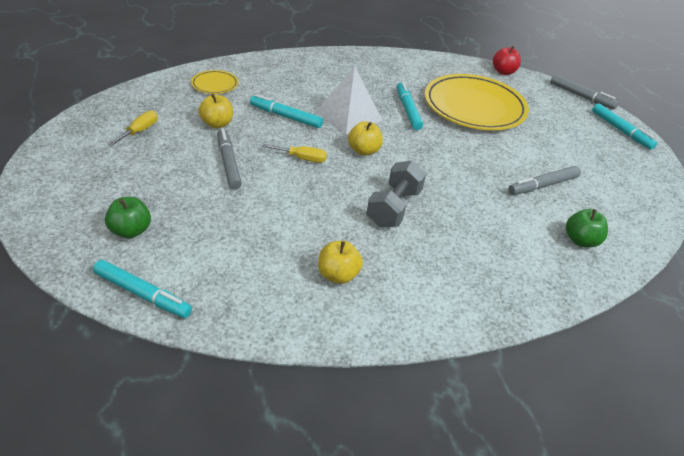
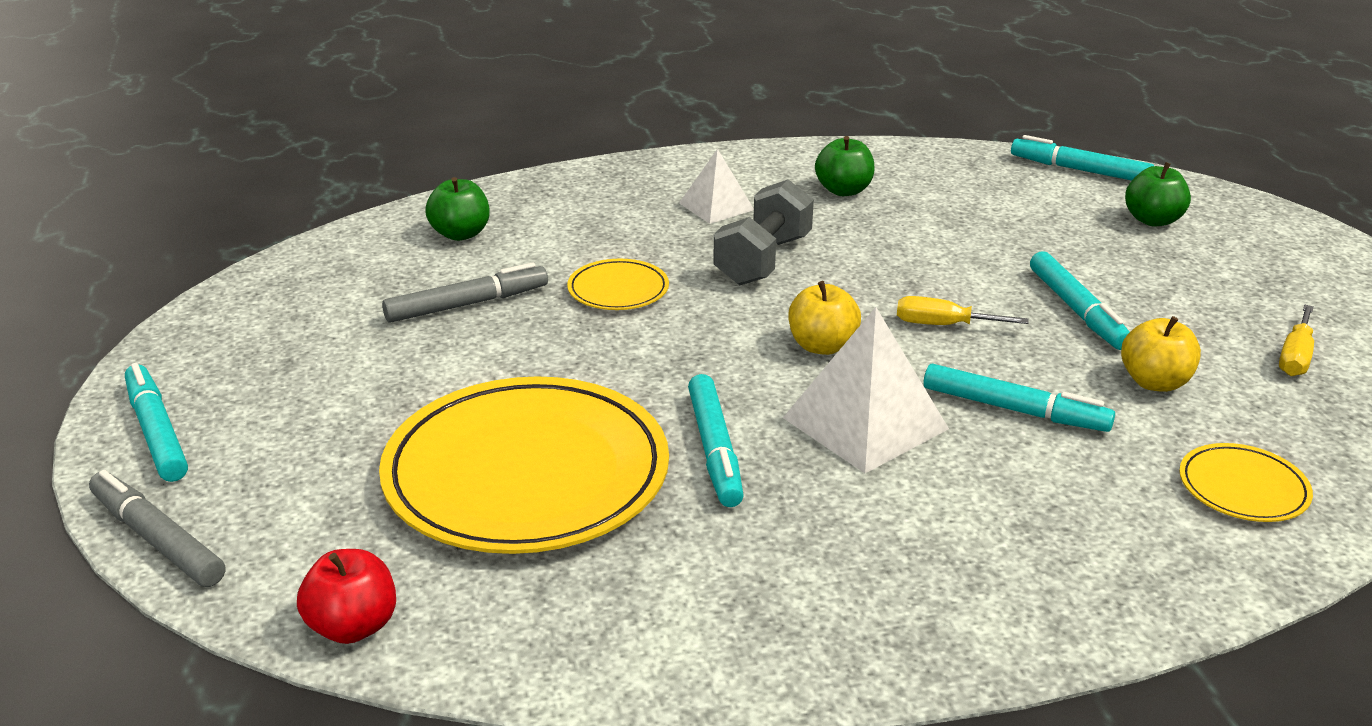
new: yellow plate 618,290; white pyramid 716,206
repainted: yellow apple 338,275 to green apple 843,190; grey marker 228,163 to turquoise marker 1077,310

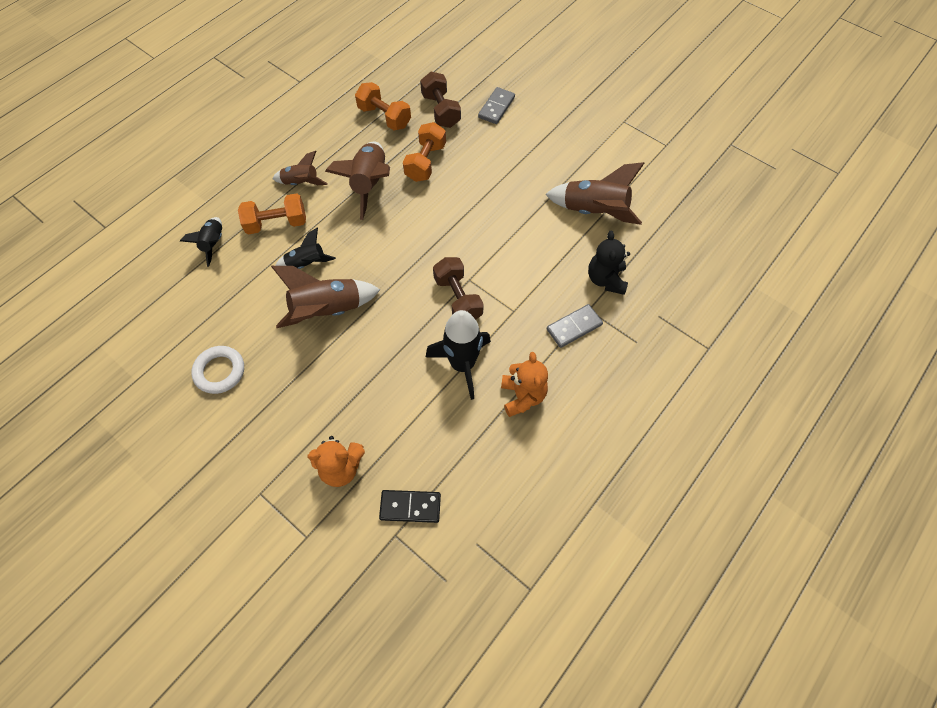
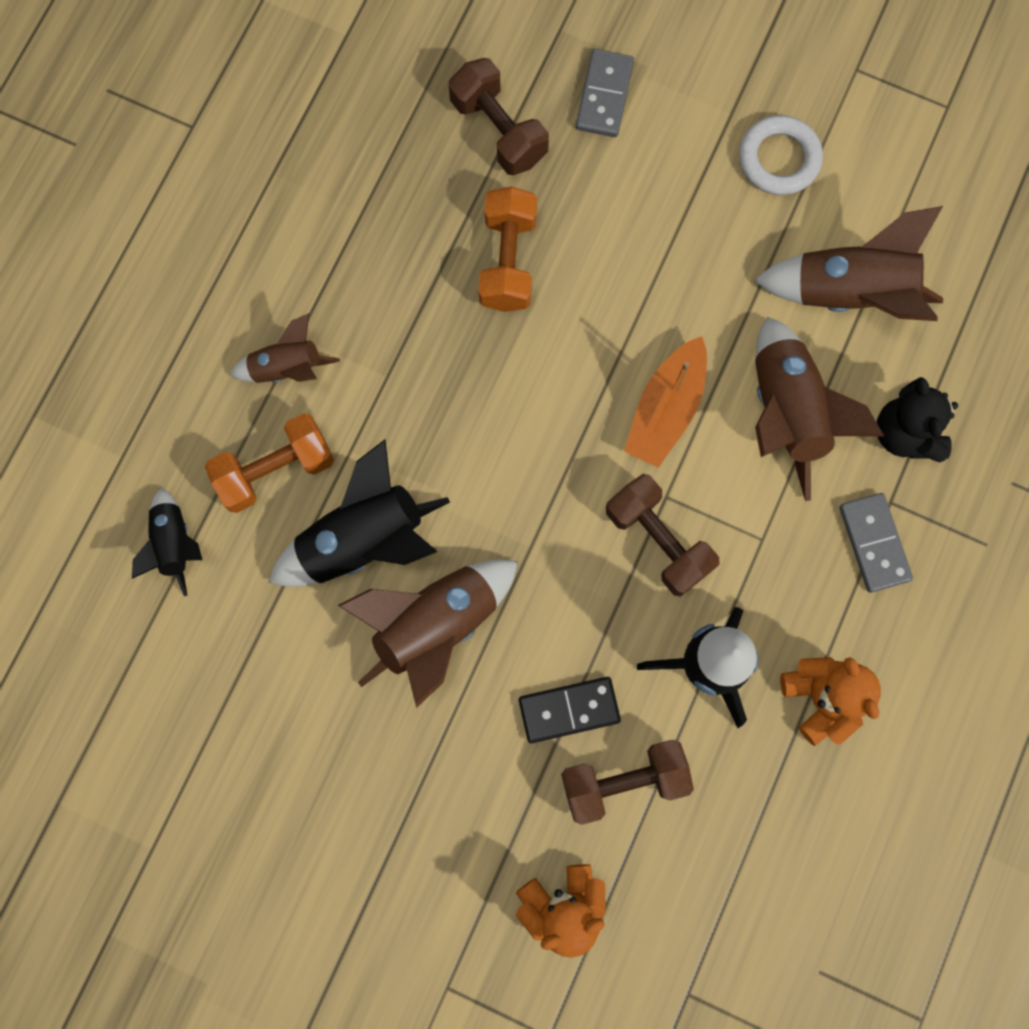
gone: orange dumbbell 384,117
new: brown dumbbell 624,781; orange boat 666,409
shifted: black domino 410,507 to 569,710; white ring 220,371 to 779,159; brown rocket 369,184 to 786,413
rotated: grey domino 574,327 = 873,543 60 degrees counterclockwise
scaled: black rocket 307,263 = 363,540 x1.72

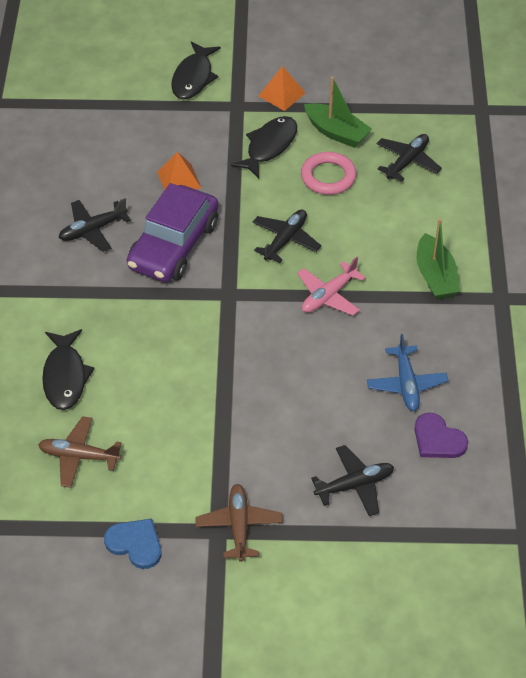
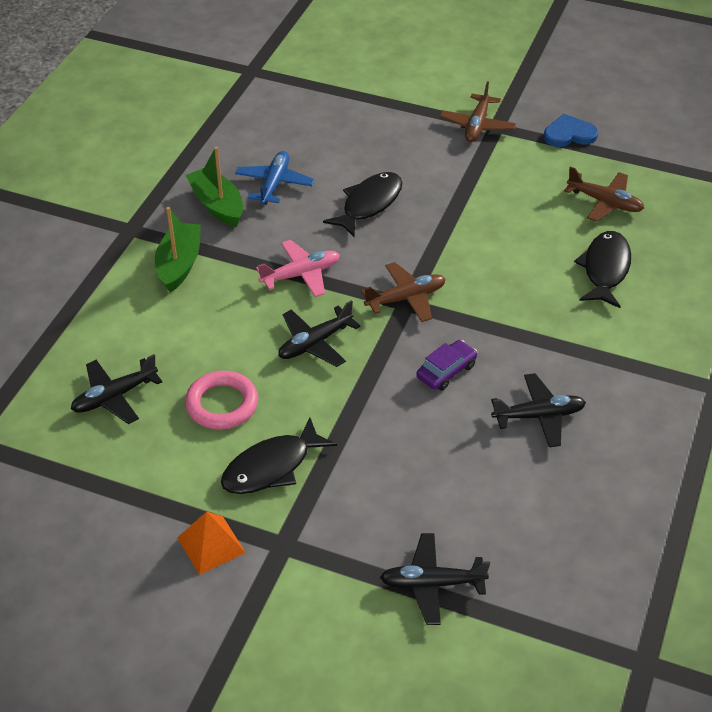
gone: orange pyramid 179,179; purple heart 438,439
new: brown plane 406,298
shifted: green boat 336,132 to 217,205; black fish 193,78 to 369,204; black plane 355,485 to 432,584
rotated: blue heart 135,544 = 569,134 120 degrees clockwise
scaled: purple car 174,245 = 446,371 x0.46

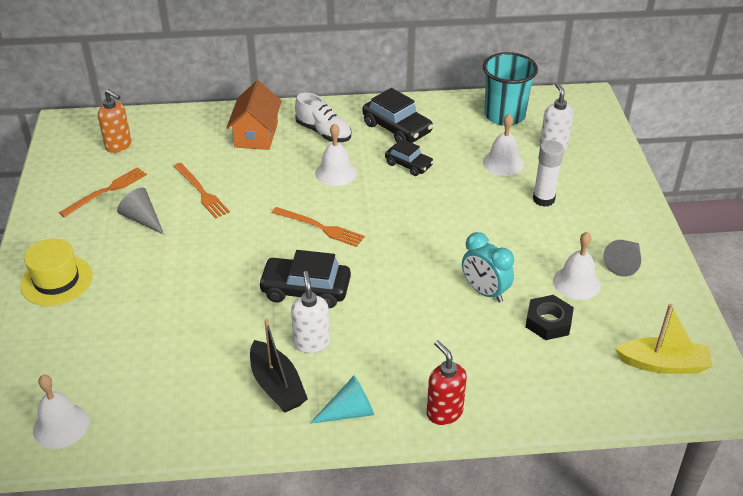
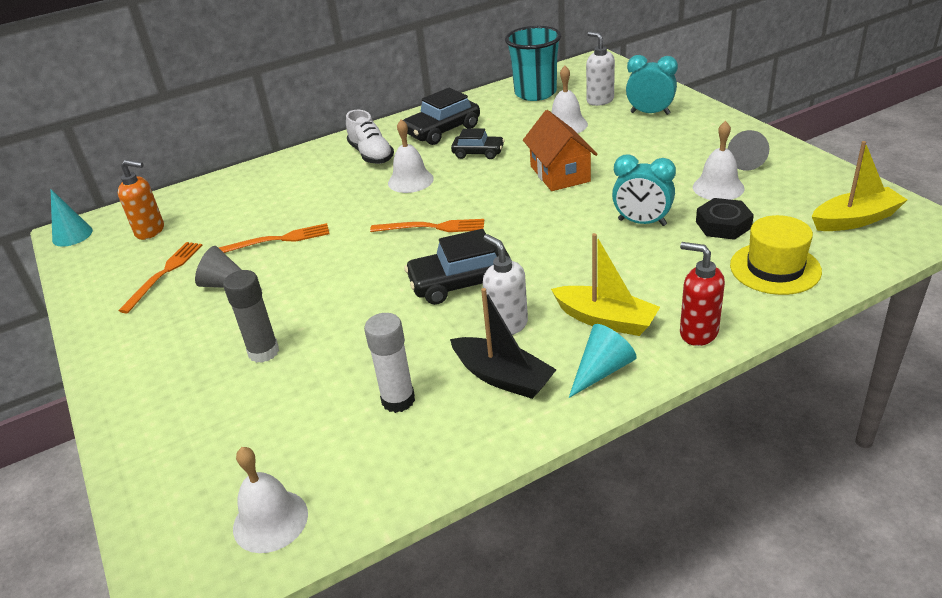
new: turquoise cone 72,235; grey glue stick 263,352; yellow boat 605,320; turquoise clock 650,113
shifted: white glue stick 543,199 to 398,400; orange house 256,135 to 560,174; yellow hat 56,280 to 775,268
rotated: orange fork 201,192 = 277,240 45 degrees counterclockwise; white shoe 323,132 = 371,155 45 degrees clockwise; black car 397,128 = 442,130 120 degrees clockwise

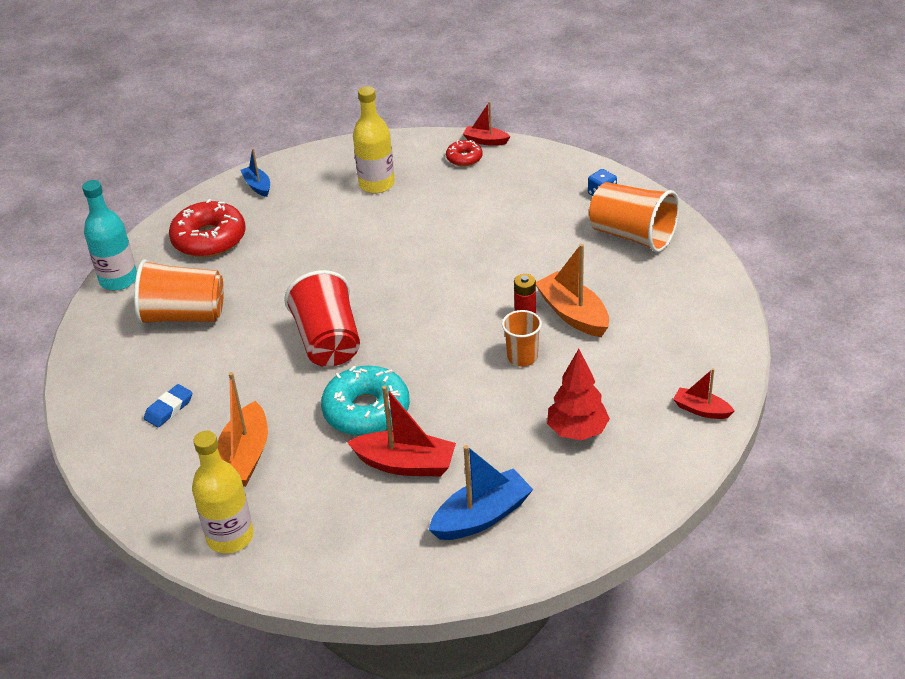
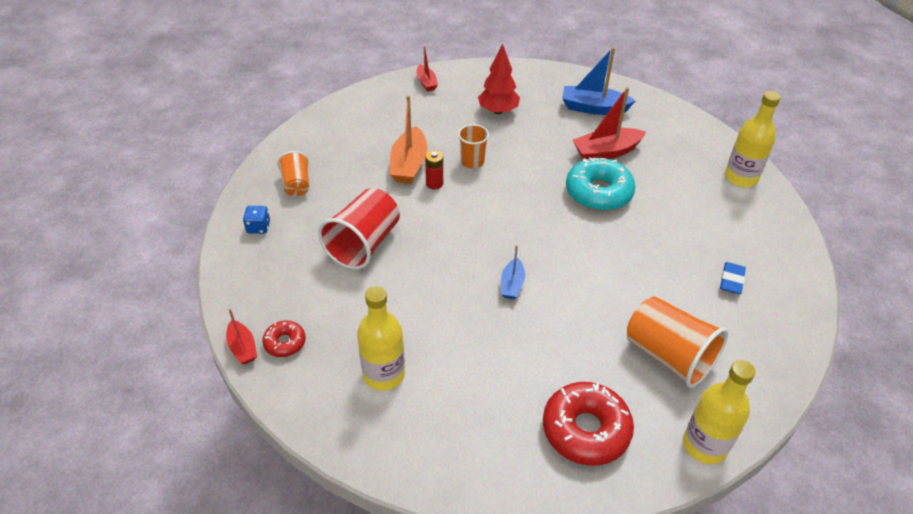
gone: orange boat 245,457
shifted: red cup 328,342 to 363,244; blue boat 257,186 to 512,284
repainted: turquoise bottle 118,280 to yellow bottle 704,445
rotated: red boat 405,464 = 606,152 75 degrees counterclockwise; blue eraser 169,409 = 731,280 60 degrees counterclockwise
scaled: orange cup 632,236 = 296,184 x0.57

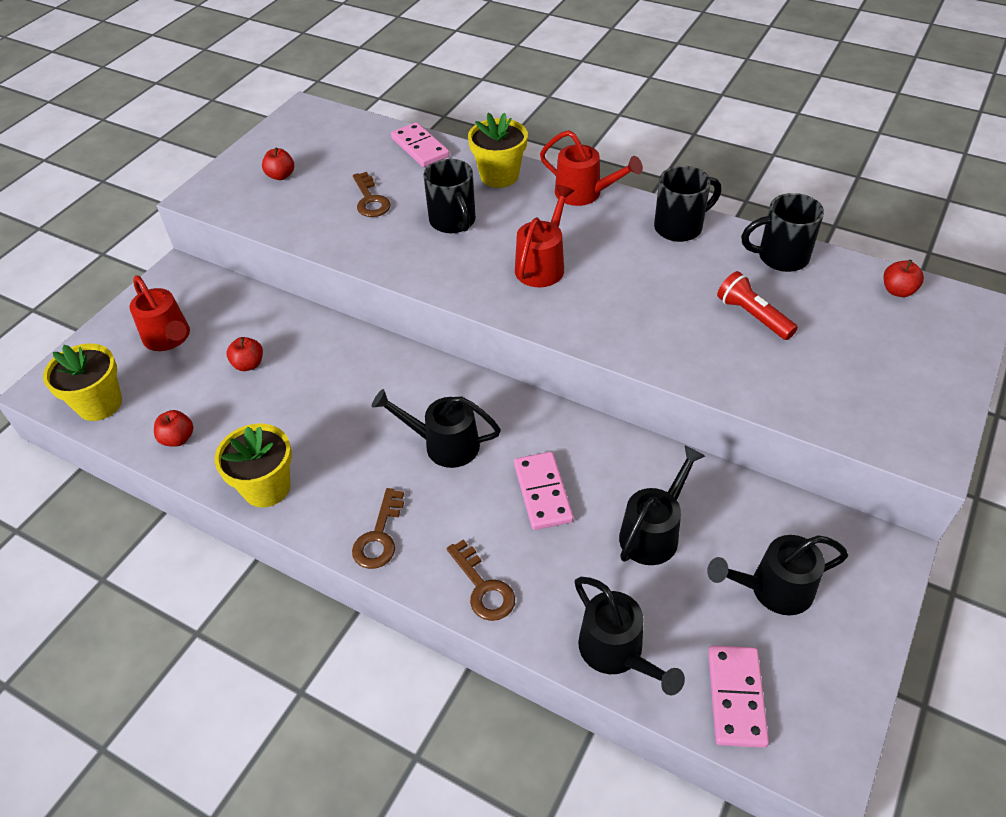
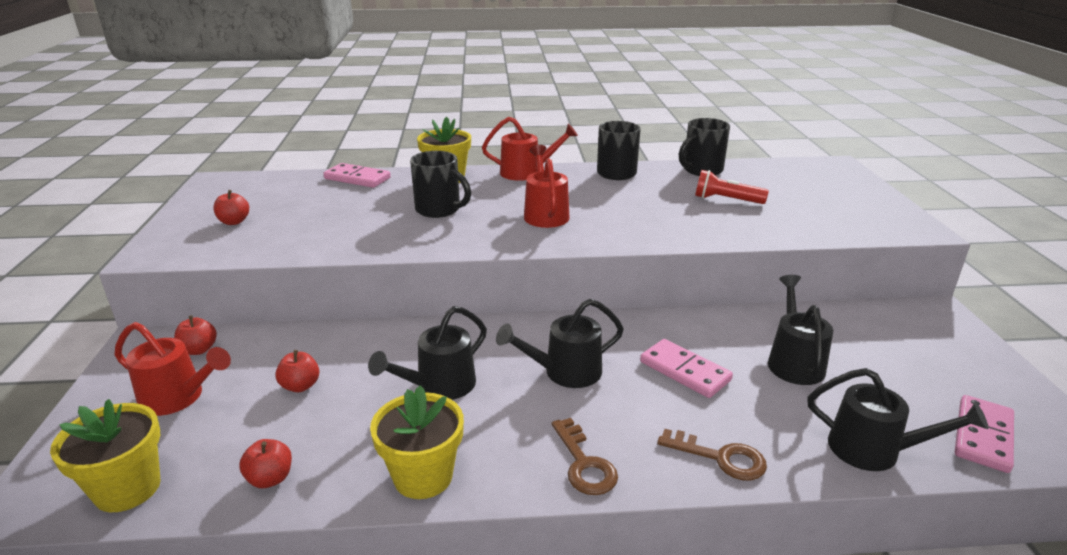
gone: brown key 370,200
shifted: red apple 898,291 to 199,350; black watering can 772,589 to 439,386
rotated: pink domino 736,697 = 983,436 60 degrees clockwise

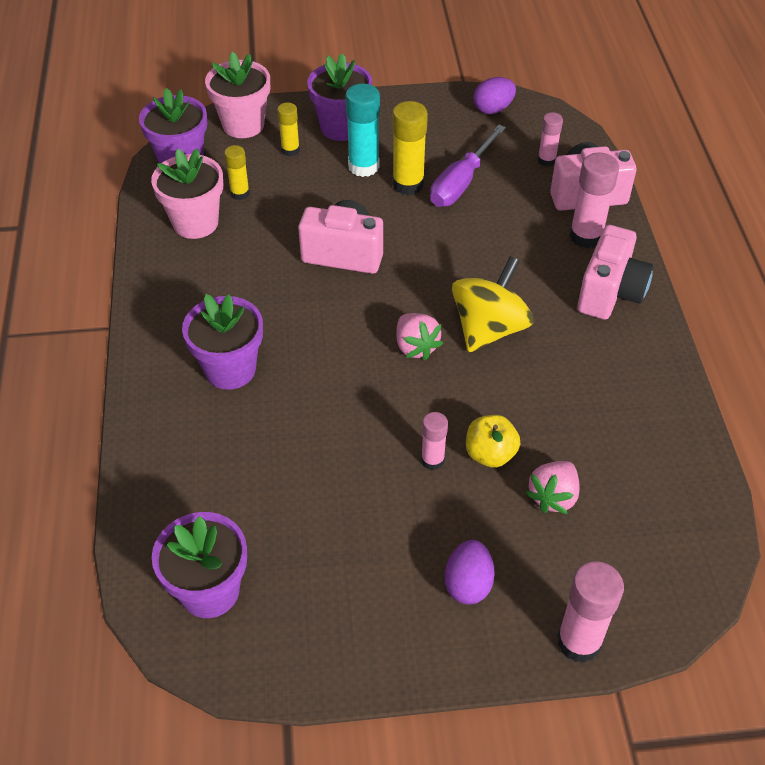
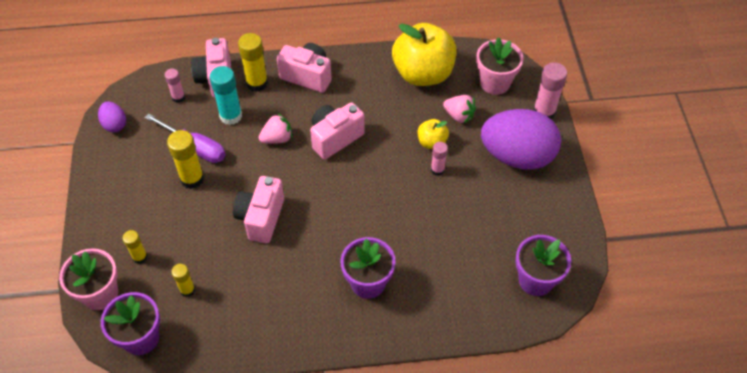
gone: purple flower pot 341,127
new: yellow apple 423,74
shifted: turquoise glue stick 363,166 to 231,116; pink strawberry 416,347 to 277,138; pink flower pot 195,223 to 495,83
swapped: yellow spinning top 489,328 to pink camera 335,138
repainted: pink glue stick 586,236 to yellow glue stick 257,83
scaled: purple egg 468,584 = 517,156 x2.22

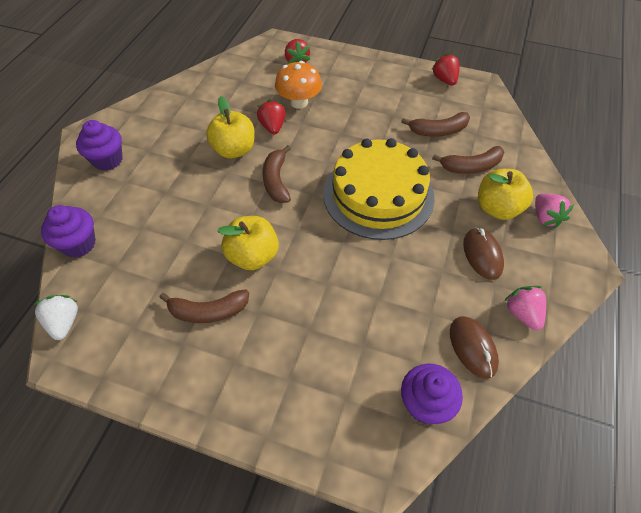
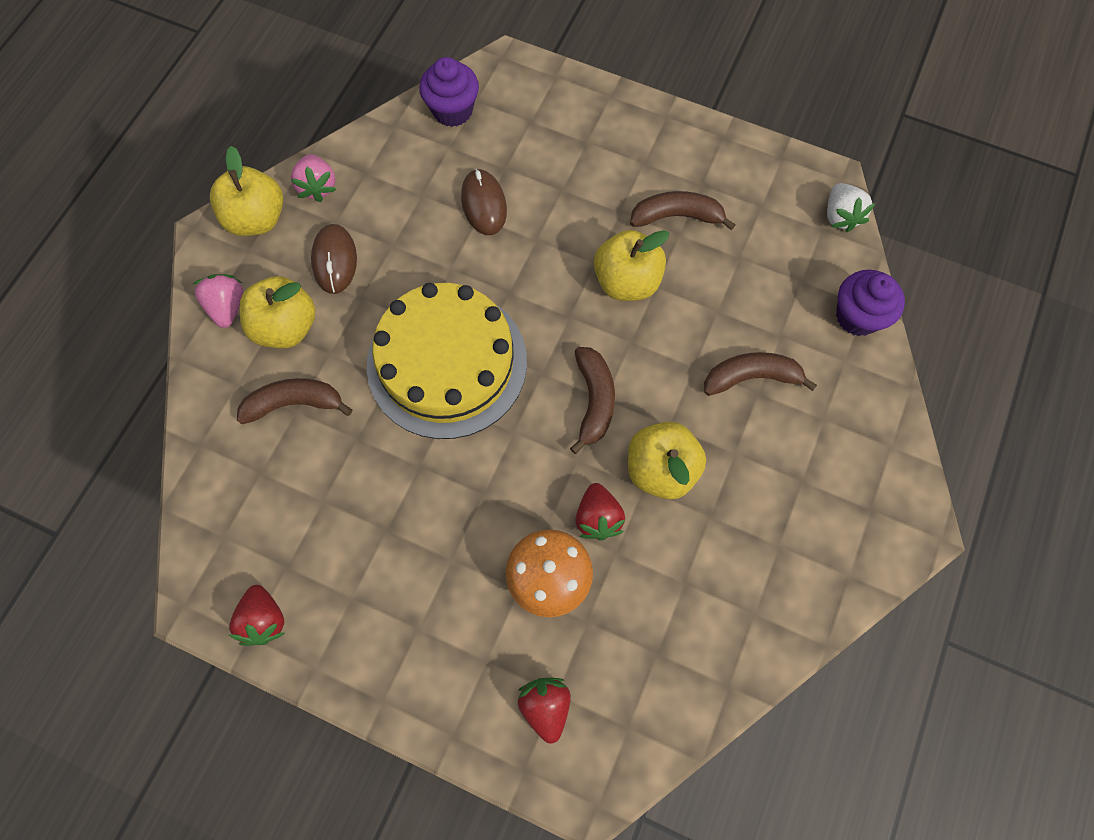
gone: purple cupcake 107,160
new: yellow apple 257,219
shifted: brown mouse 472,348 to 484,204; brown banana 438,131 to 751,377

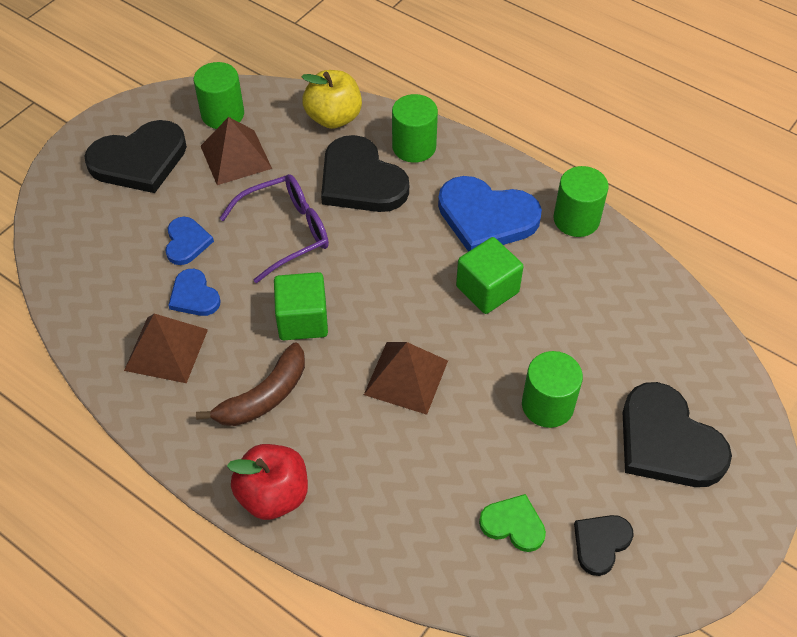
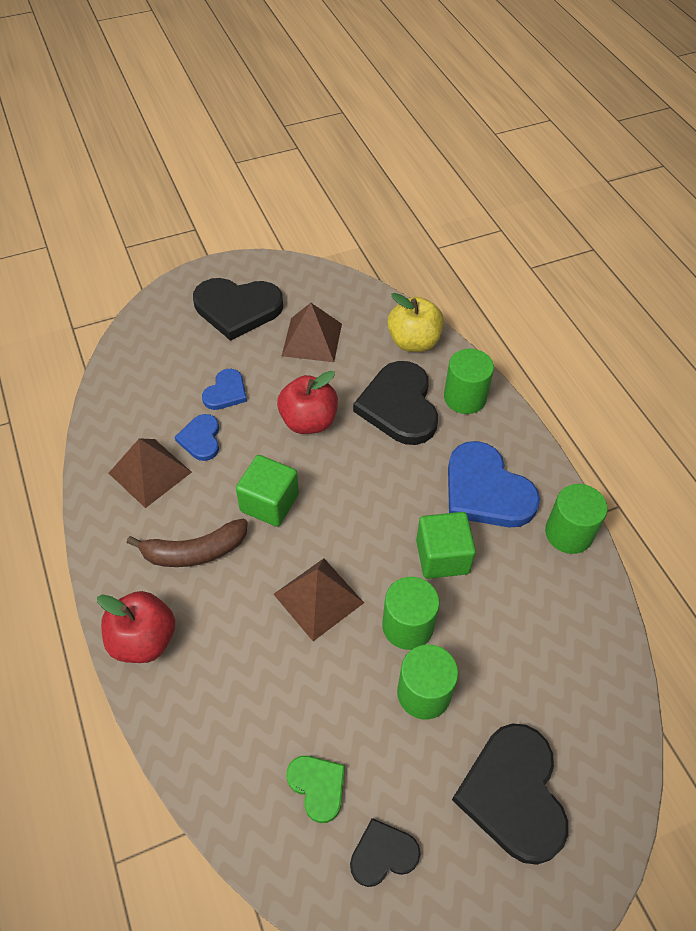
shifted: green cylinder 222,114 to 407,626
swapped: purple glasses 287,232 to red apple 308,421

